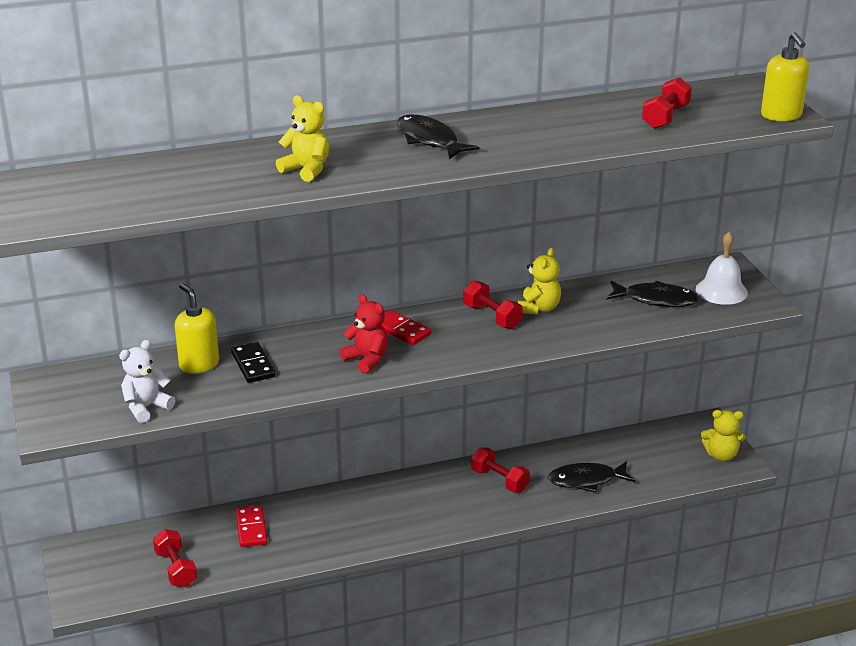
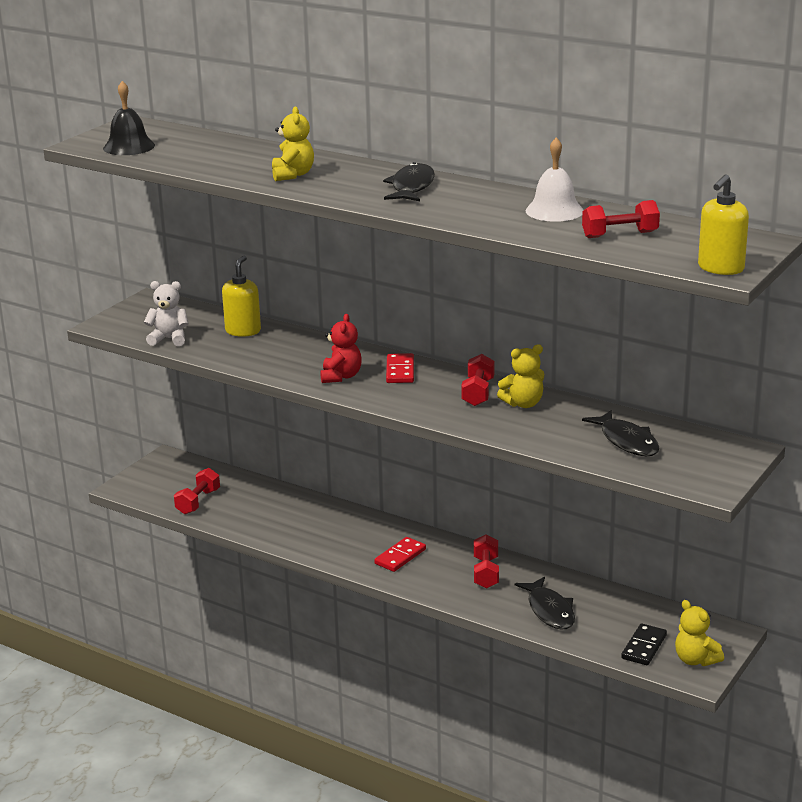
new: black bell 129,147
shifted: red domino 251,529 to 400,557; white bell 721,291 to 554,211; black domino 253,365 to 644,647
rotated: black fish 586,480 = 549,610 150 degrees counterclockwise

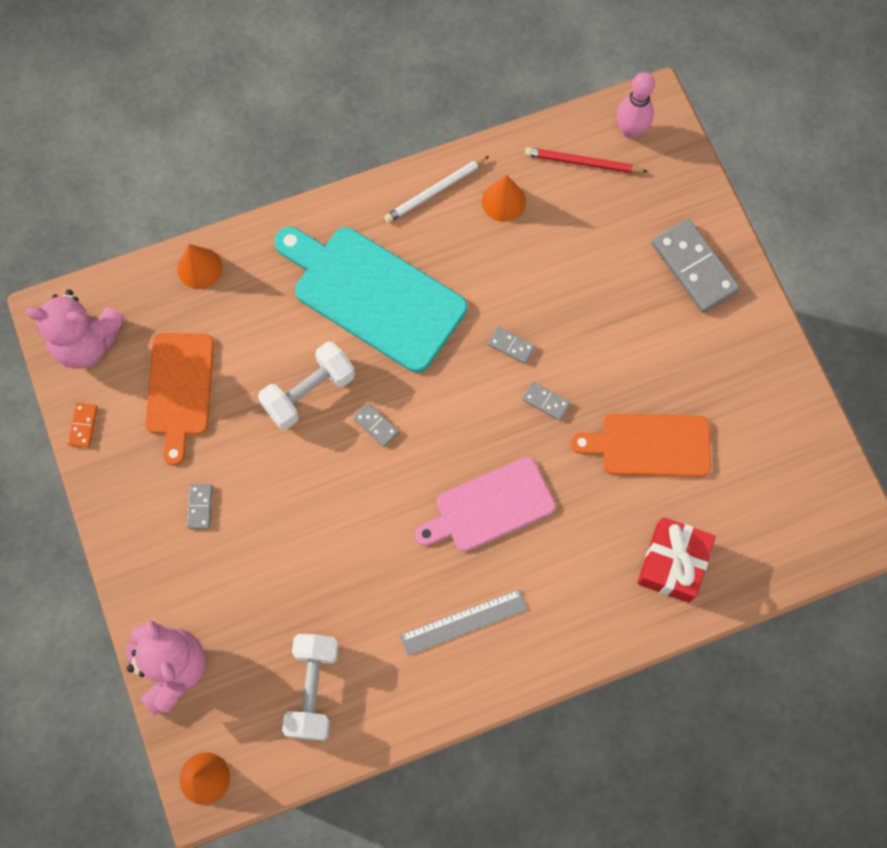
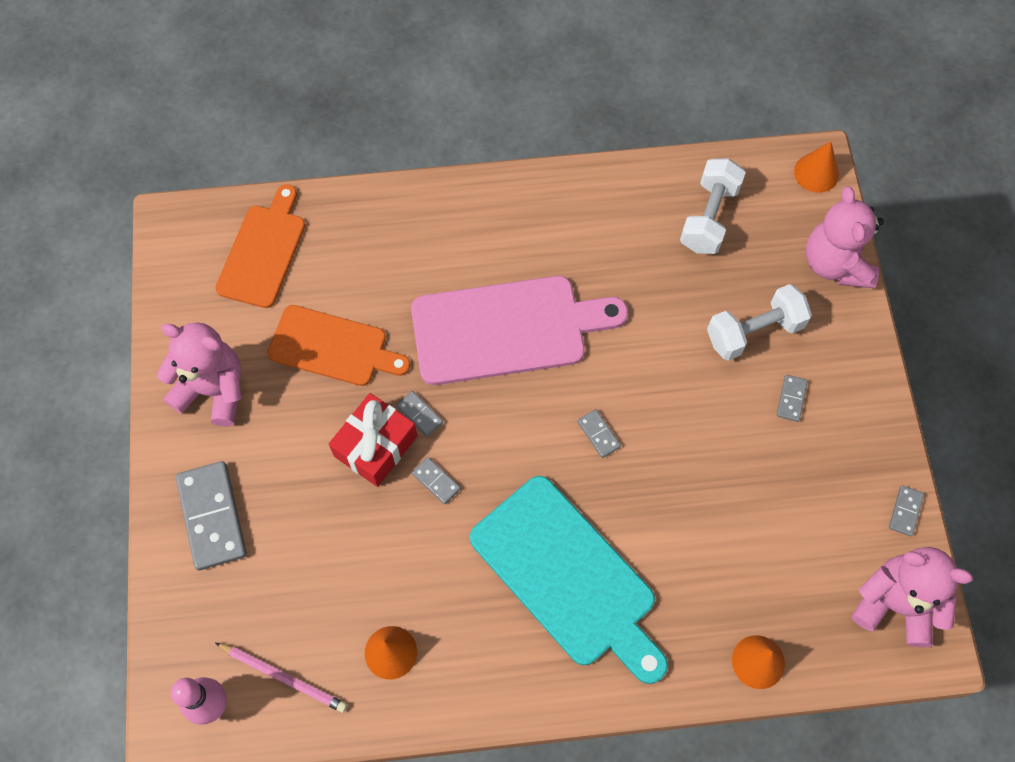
gone: white pencil 435,191; grey ruler 464,622
new: pink teddy bear 213,390
shifted: orange cutting board 179,389 to 263,251; red gift 672,563 to 375,446; white dumbbell 309,392 to 754,331
repainted: red pencil 582,163 to pink pencil 284,677; orange domino 83,425 to grey domino 905,511
scaled: pink cutting board 489,506 = 507,329 x1.53

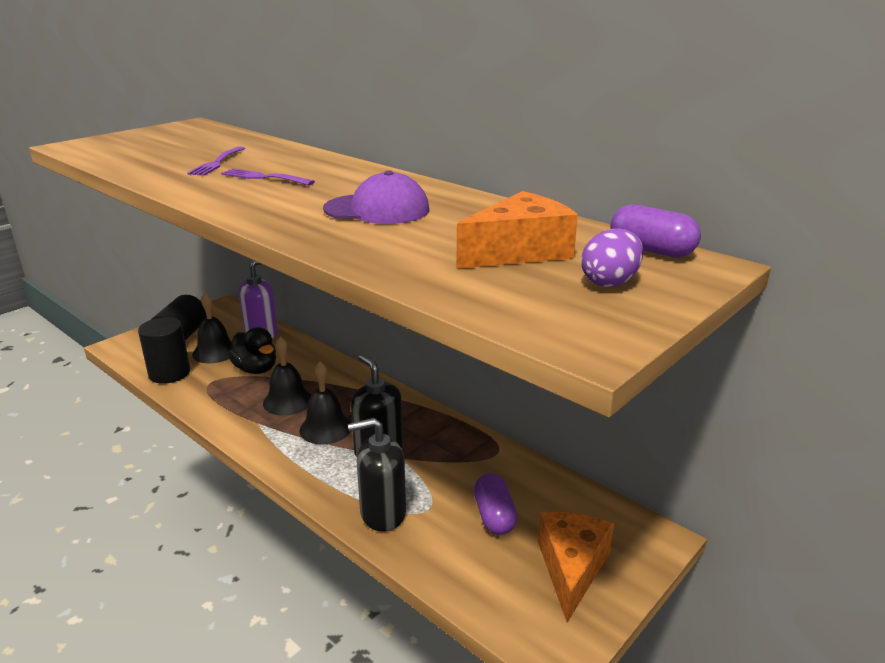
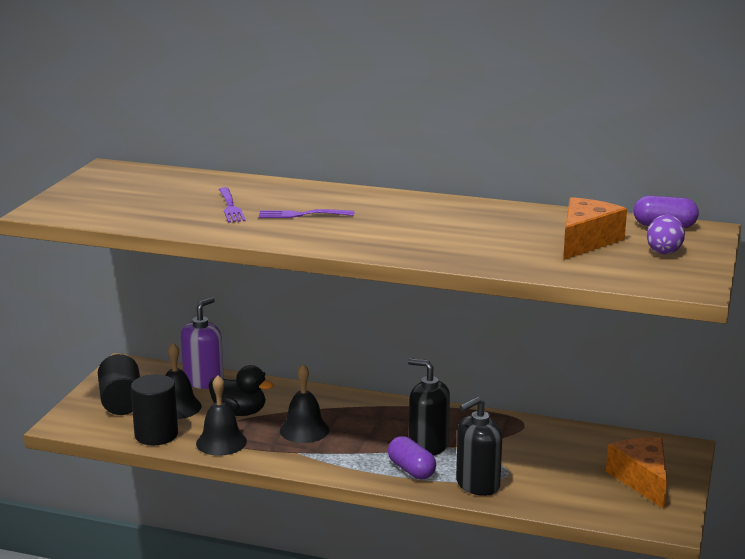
gone: purple cap 377,209
shifted: black bell 325,428 to 221,442; purple capsule 494,516 to 411,470

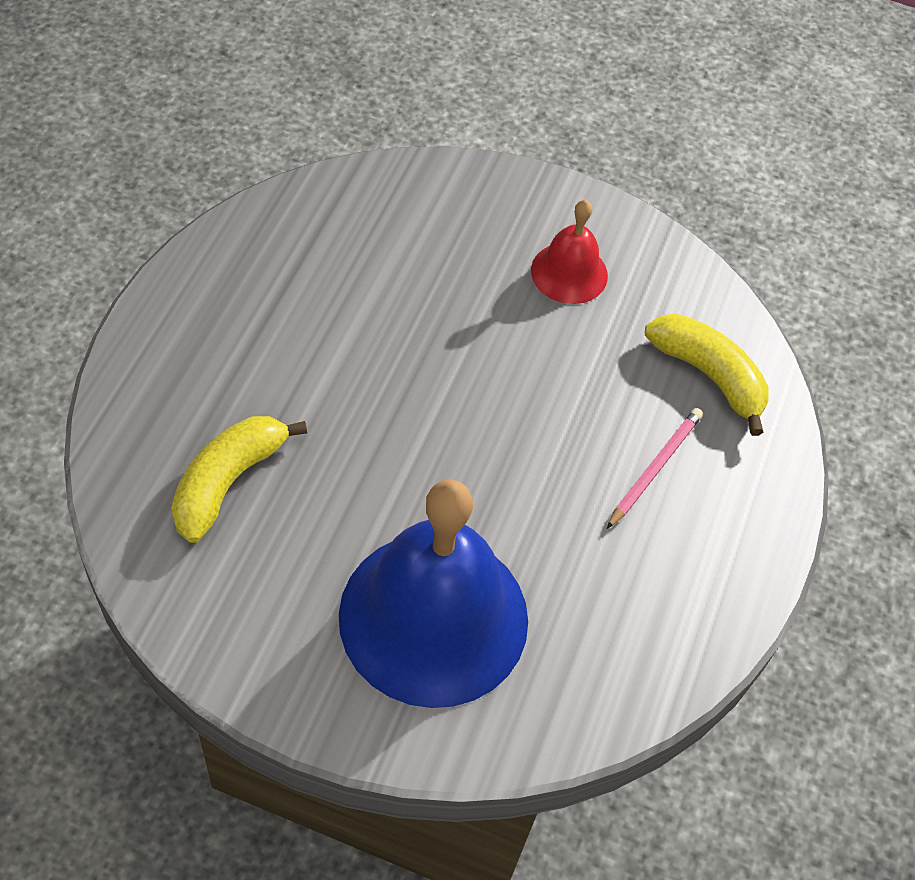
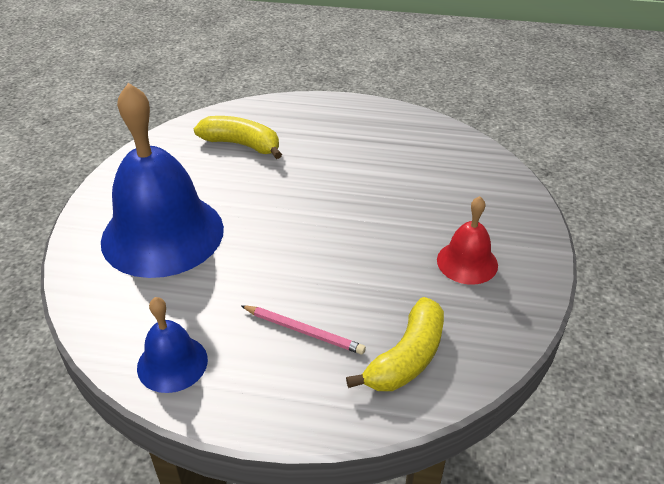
new: blue bell 172,363

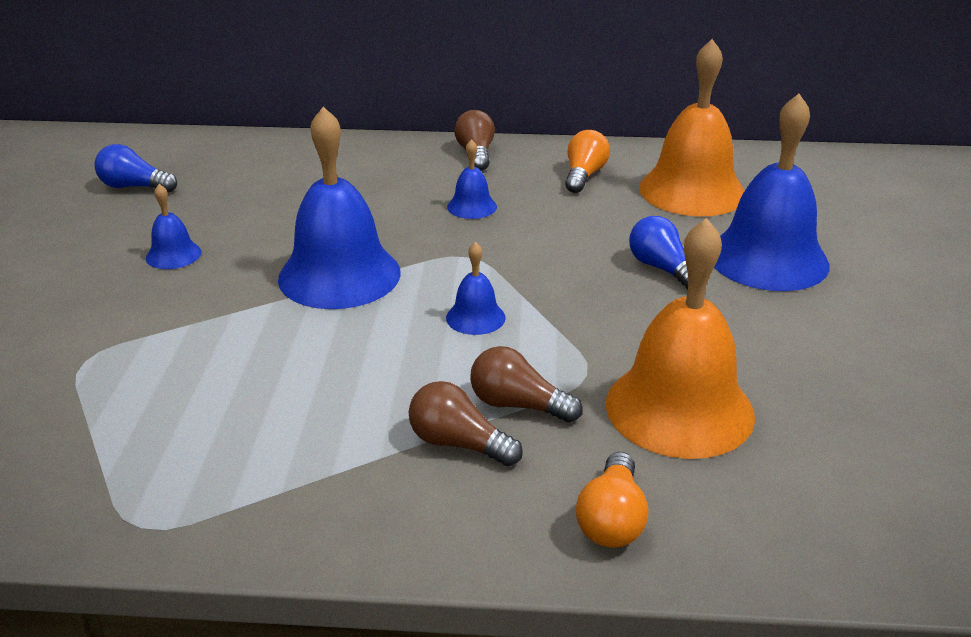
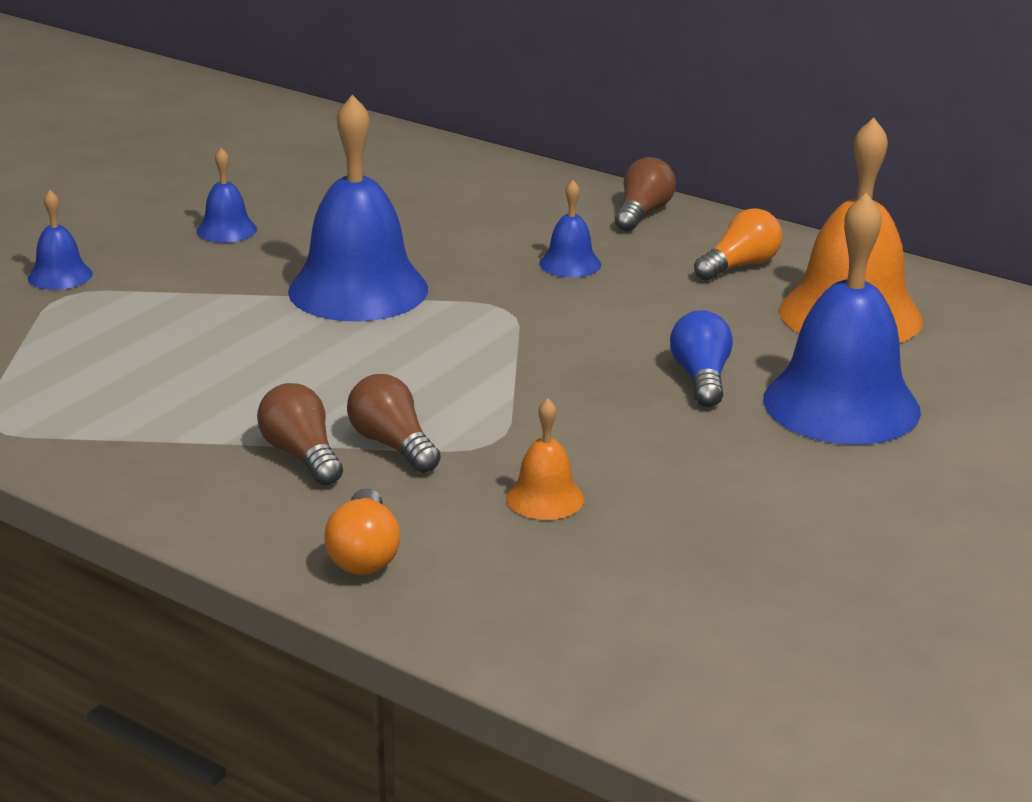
gone: blue light bulb 134,187
shifted: blue bell 475,317 to 60,275
rotated: orange light bulb 612,520 = 364,554 45 degrees counterclockwise
scaled: orange bell 679,408 = 545,498 x0.46

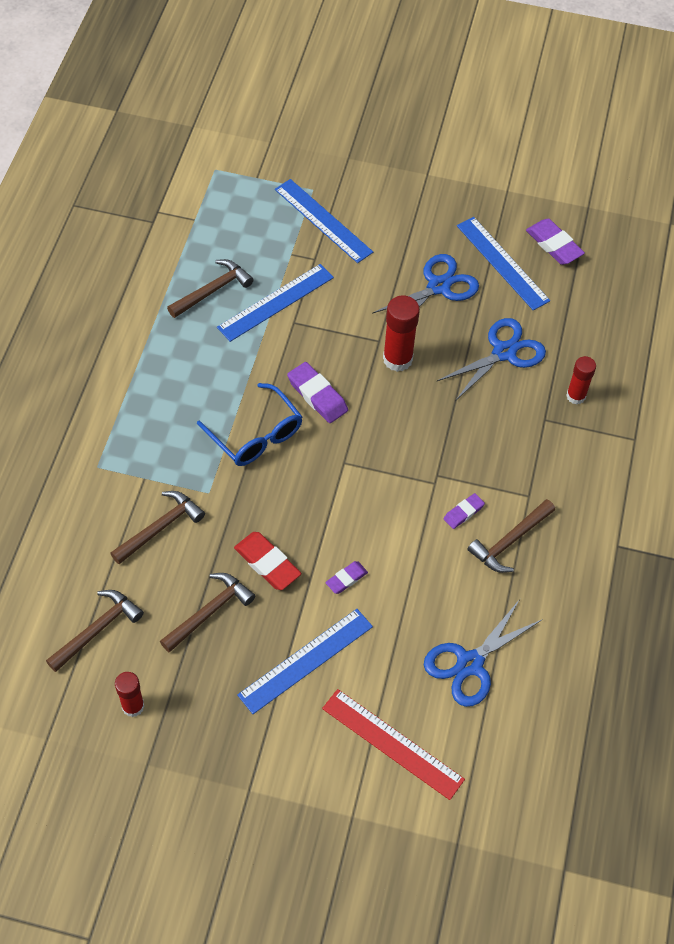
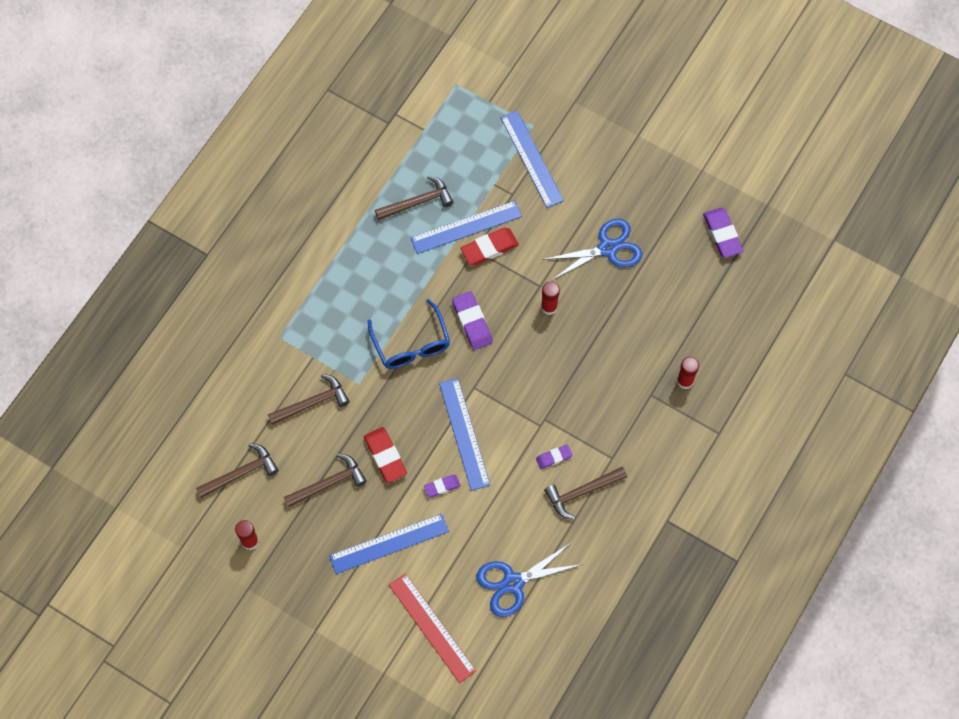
gone: blue scissors 504,352
new: red eraser 489,248
shifted: blue ruler 502,263 to 464,434
scaled: red glue stick 397,359 = 549,307 x0.65

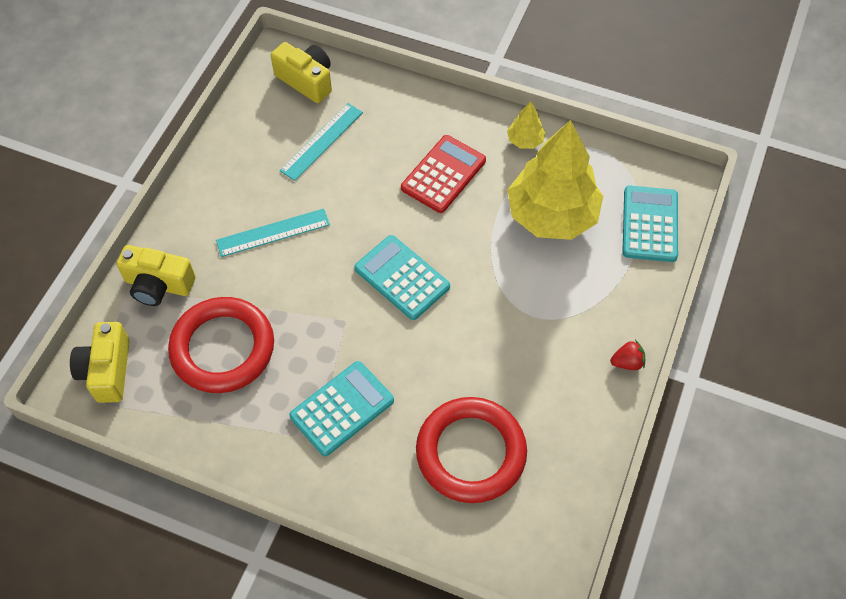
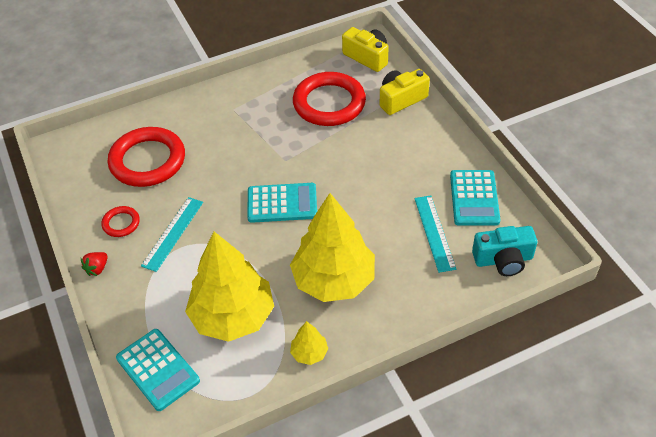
new: red ring 121,223
shifted: turquoise ruler 273,233 to 173,233; turquoise calculator 342,408 to 474,198
swapped: red calculator 443,174 to yellow tree 334,280
repainted: yellow camera 306,81 to turquoise camera 503,260

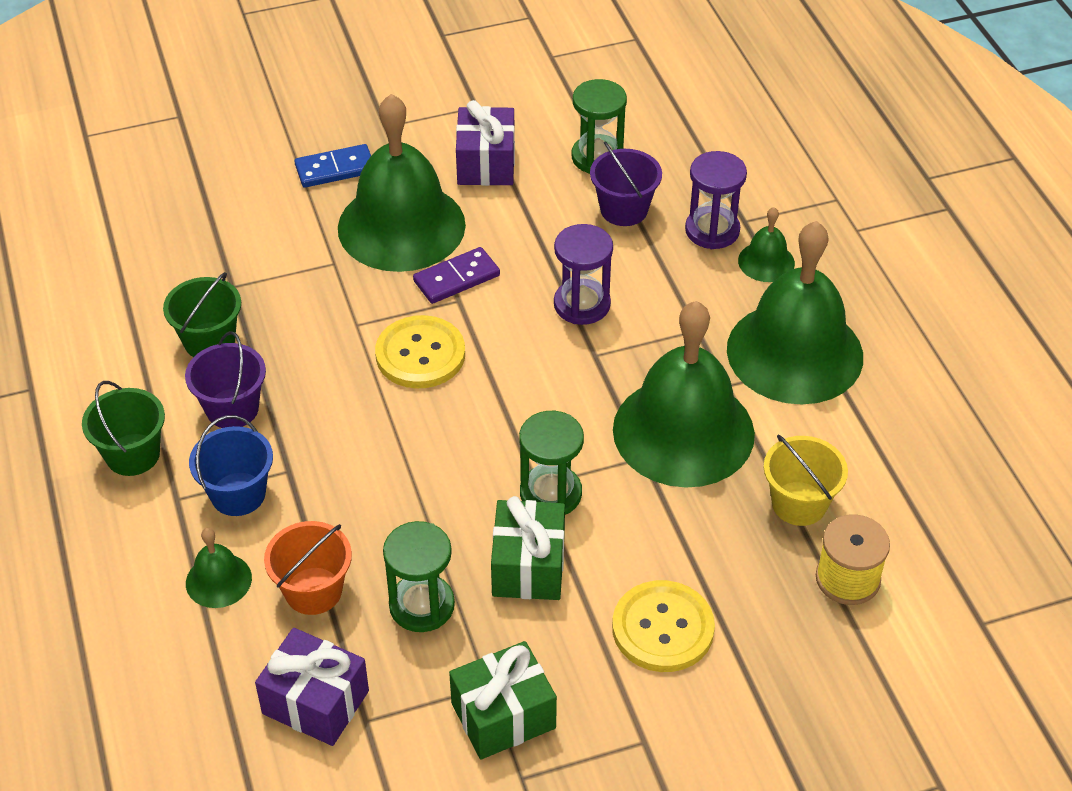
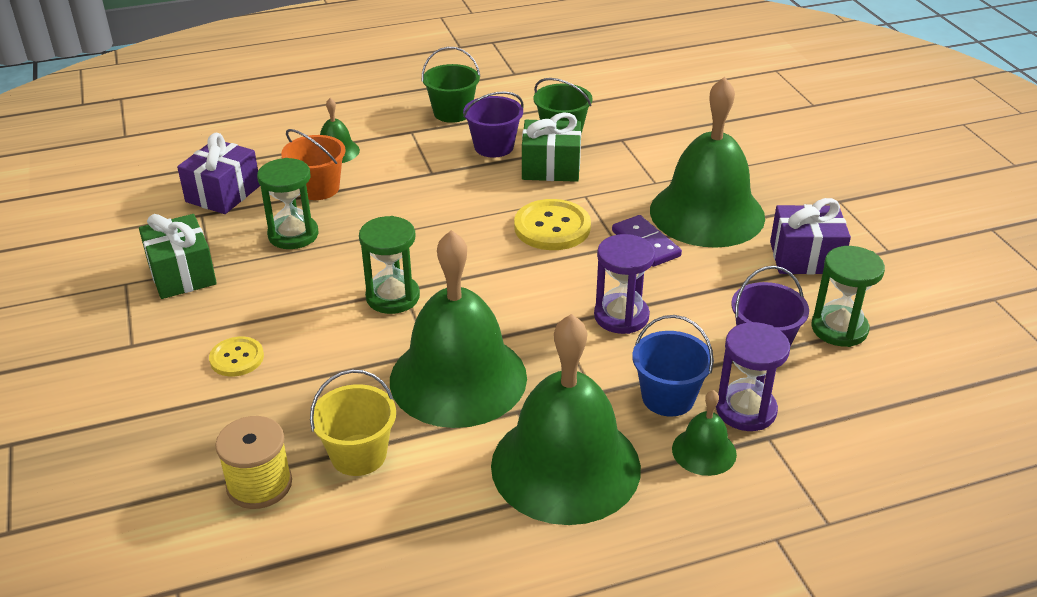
gone: blue domino 335,169
shifted: green gift 528,566 to 551,168; blue bucket 238,494 to 668,397
scaled: yellow button 663,628 = 237,358 x0.60

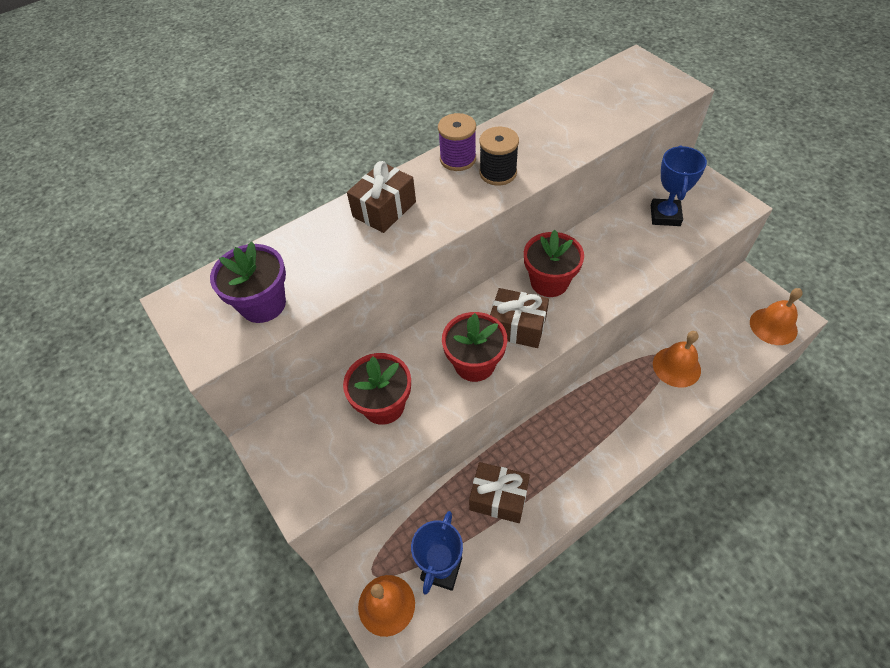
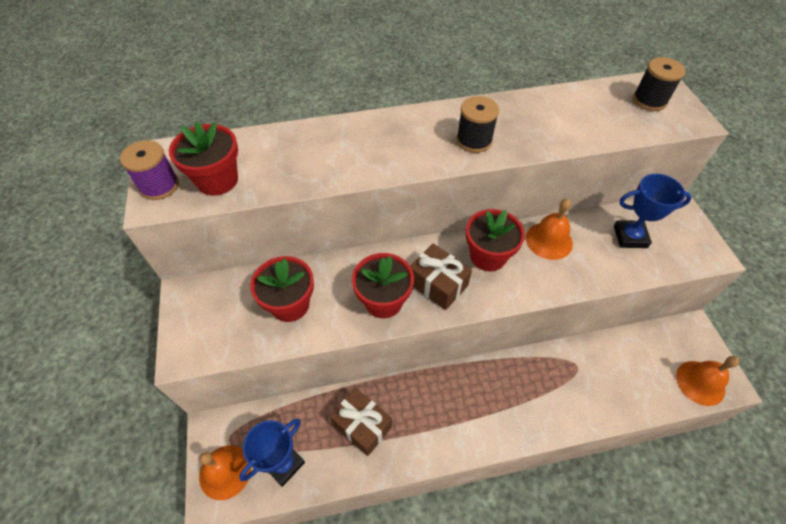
gone: brown gift 384,209
new: black spool 649,100
shifted: purple spool 458,159 to 159,186; orange bell 676,367 to 549,240
repainted: purple flower pot 263,304 to red flower pot 217,180
rotated: blue trophy 665,215 = 630,237 60 degrees clockwise

